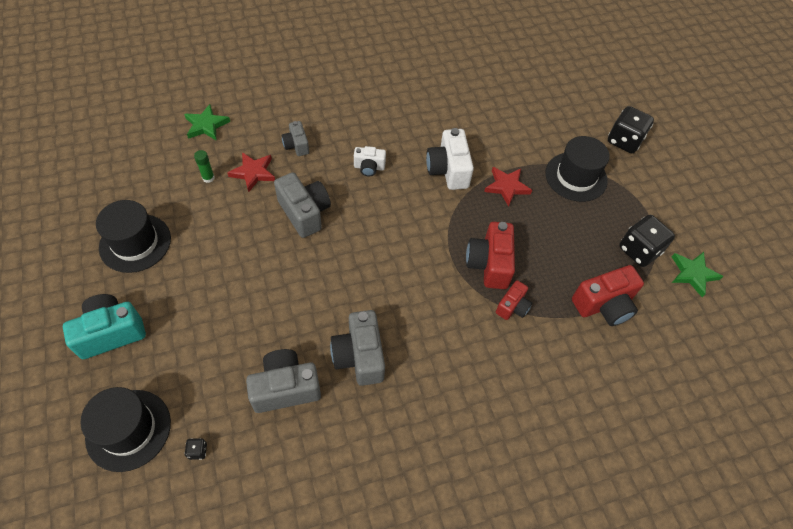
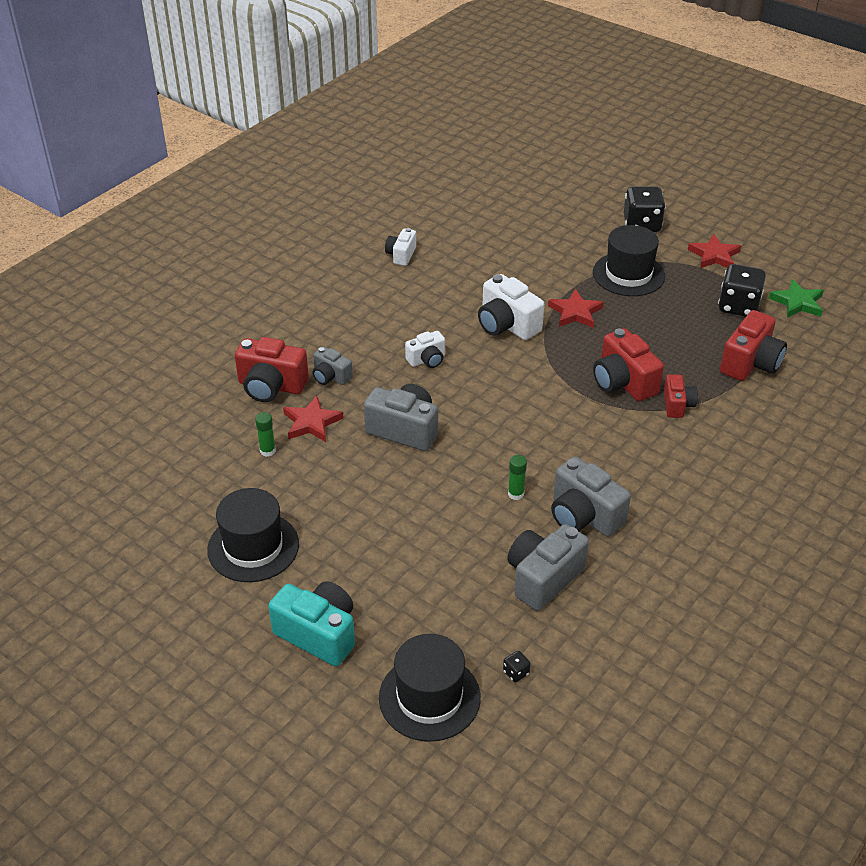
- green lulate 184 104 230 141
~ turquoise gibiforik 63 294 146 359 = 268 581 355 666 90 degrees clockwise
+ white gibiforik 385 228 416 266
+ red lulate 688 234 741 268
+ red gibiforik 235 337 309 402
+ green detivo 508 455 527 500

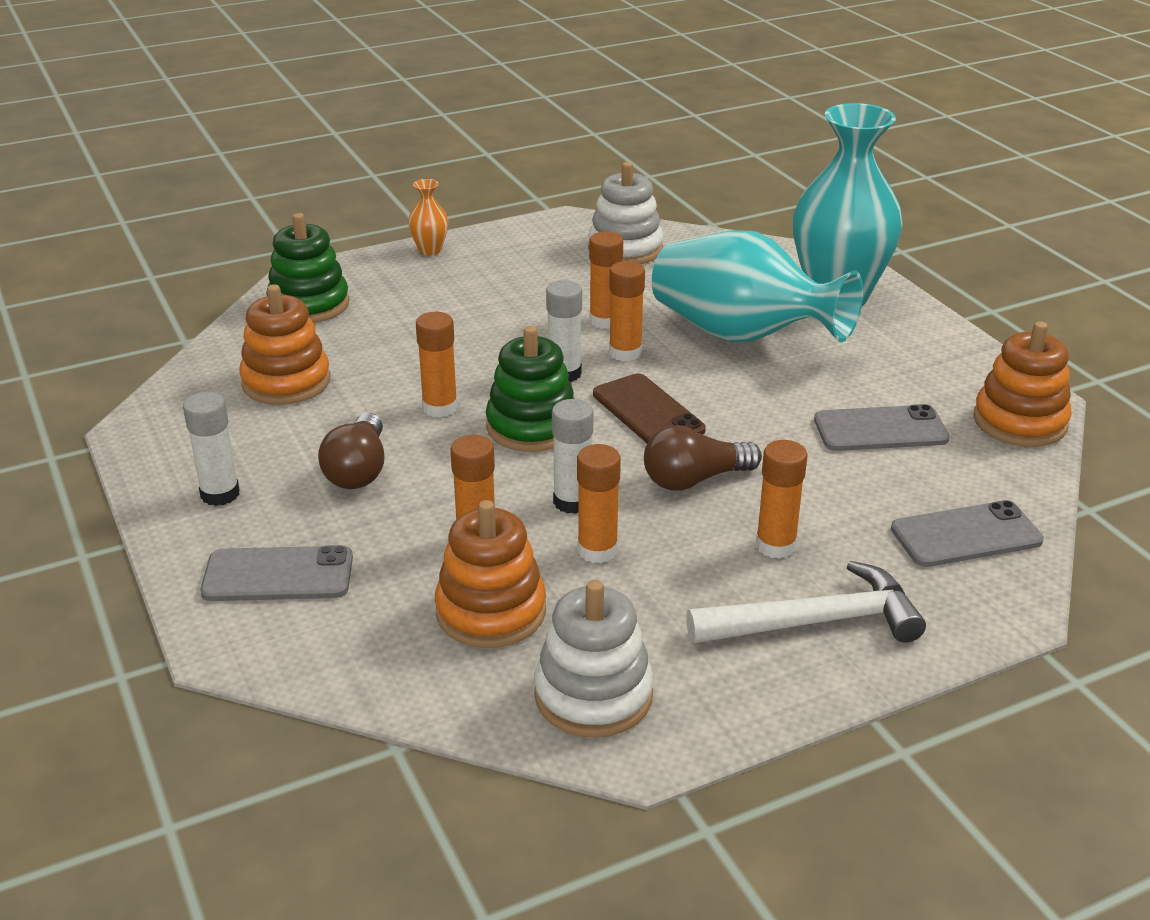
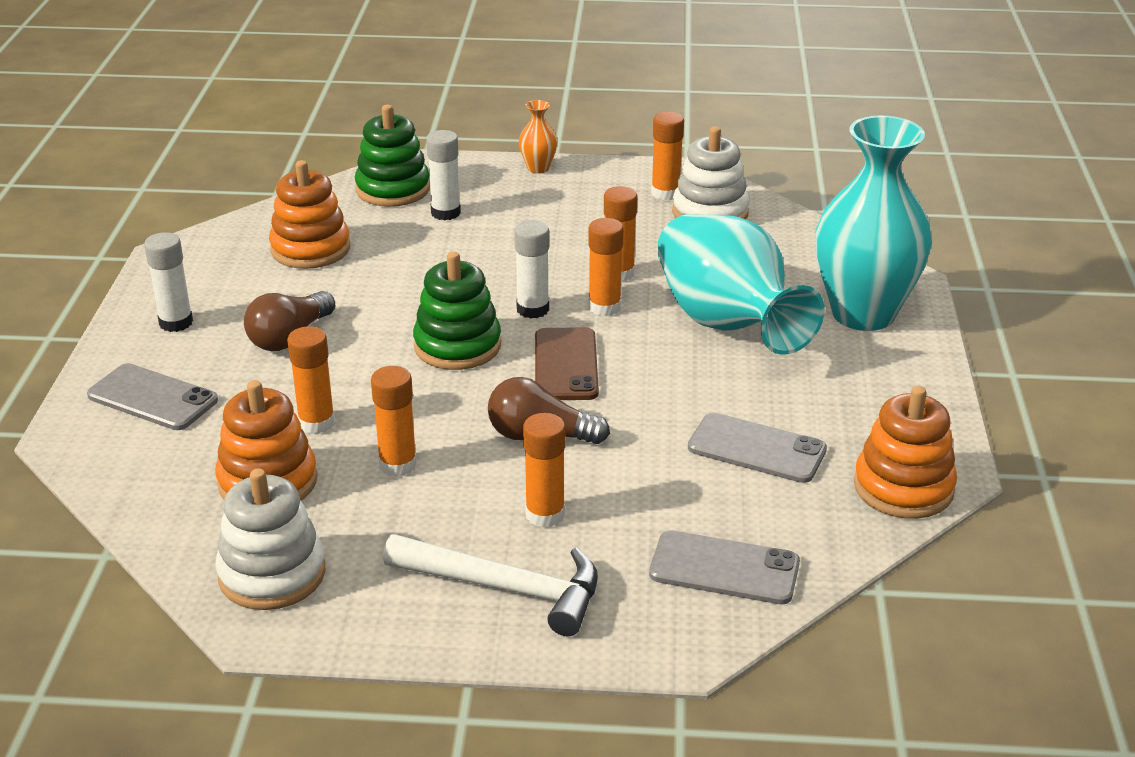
~ orange detivo 416 312 458 418 to 651 112 684 200
~ white detivo 552 399 593 514 to 426 130 461 220

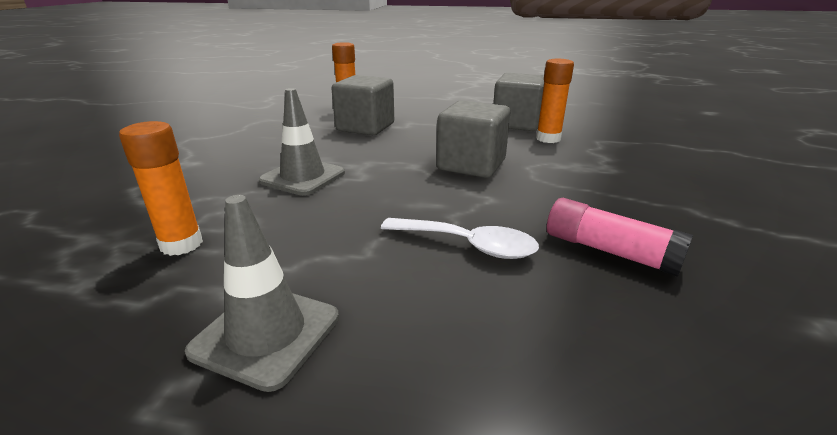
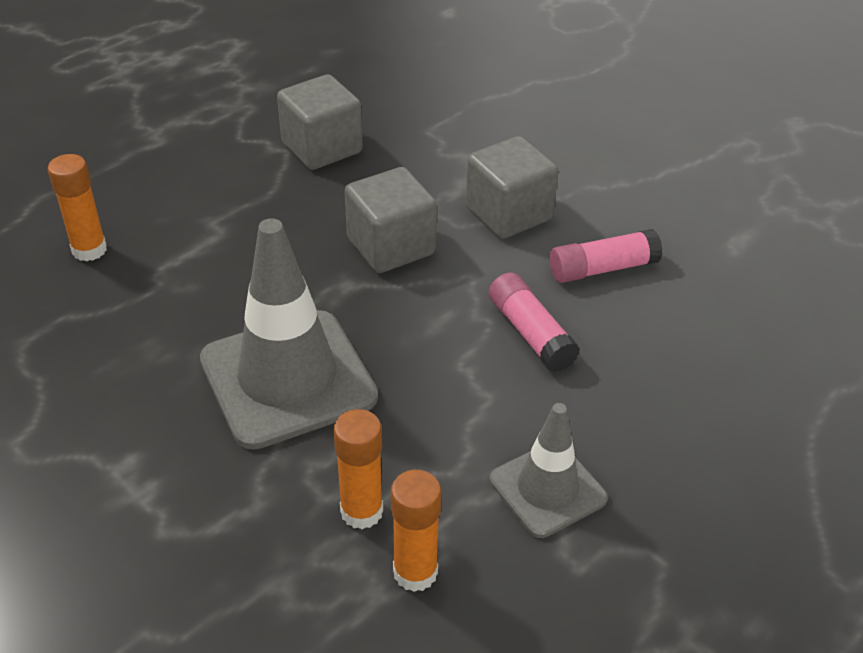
~ orange detivo 536 59 574 143 to 391 470 441 592
~ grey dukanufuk 331 75 394 135 to 465 136 559 239
~ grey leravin 259 88 345 196 = 200 218 378 450 x1.74
~ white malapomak 381 218 539 259 to pink detivo 489 272 580 372

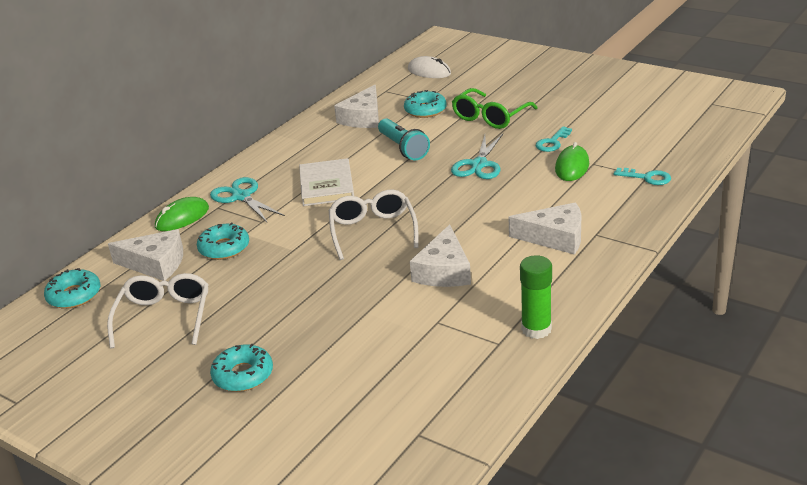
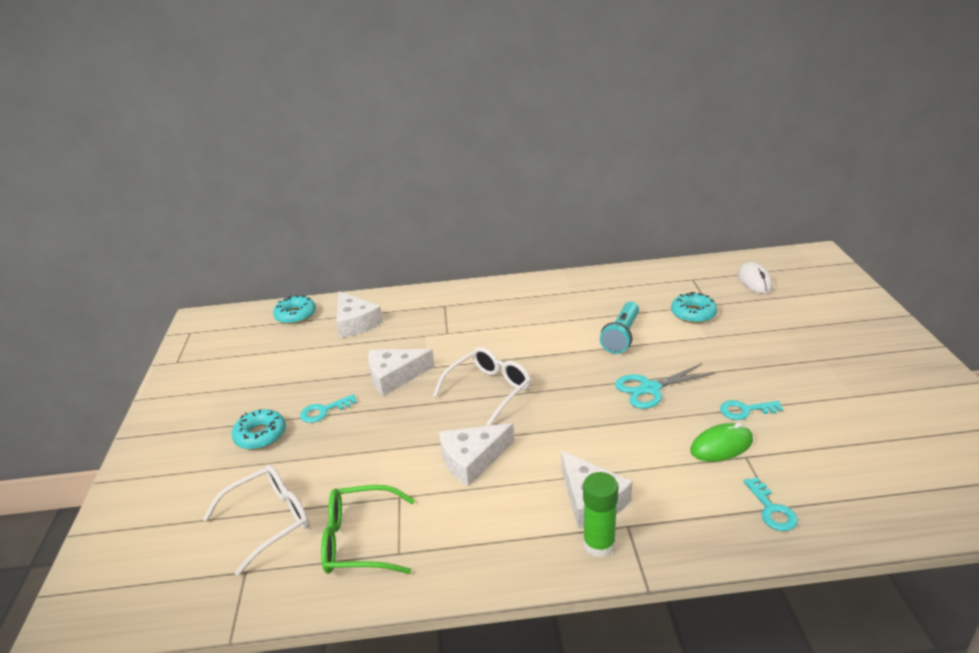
~ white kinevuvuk 334 85 379 128 to 368 349 435 396
~ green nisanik 452 88 538 129 to 321 485 415 574
- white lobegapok 299 158 354 206
- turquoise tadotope 210 177 285 222
- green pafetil 155 197 209 231
- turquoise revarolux 197 223 249 260
~ green detivo 520 255 552 339 to 583 472 618 558
~ white nisanik 107 273 209 348 to 203 465 309 576
+ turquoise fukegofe 300 394 357 423

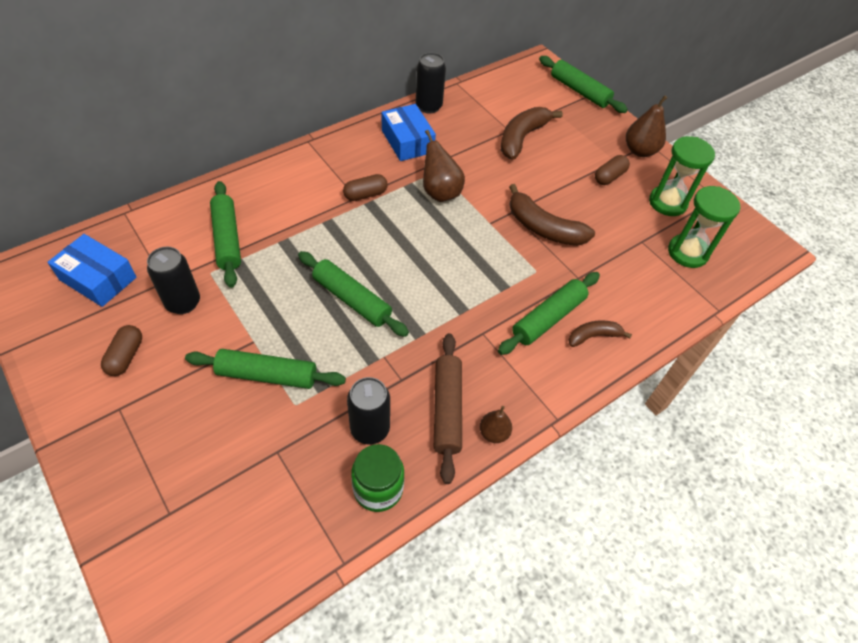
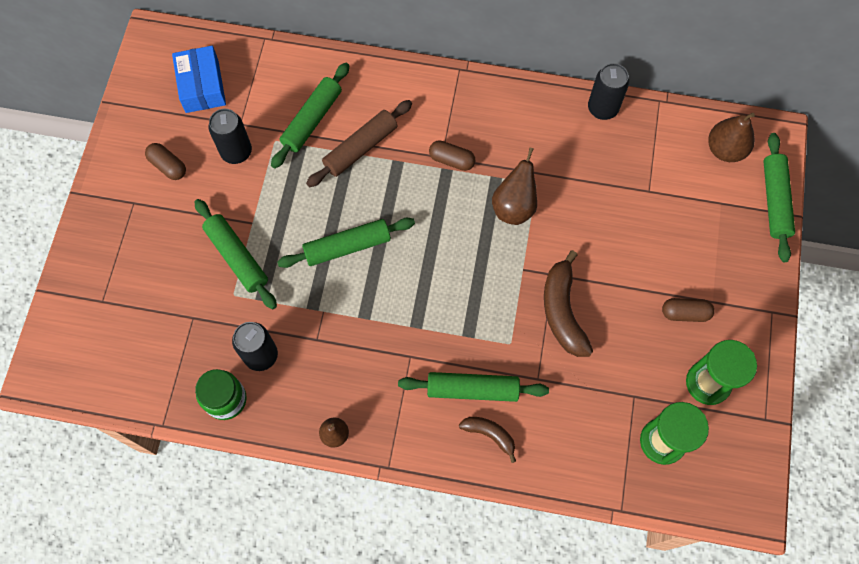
~ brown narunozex 626 95 667 157 to 708 113 755 162
- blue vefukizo 382 104 436 161
- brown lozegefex 501 107 563 160
~ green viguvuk 298 251 409 337 = 277 218 415 268 75 degrees clockwise
~ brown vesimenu 101 325 142 376 = 145 143 186 180 75 degrees clockwise
~ brown viguvuk 434 333 462 484 to 306 100 412 187

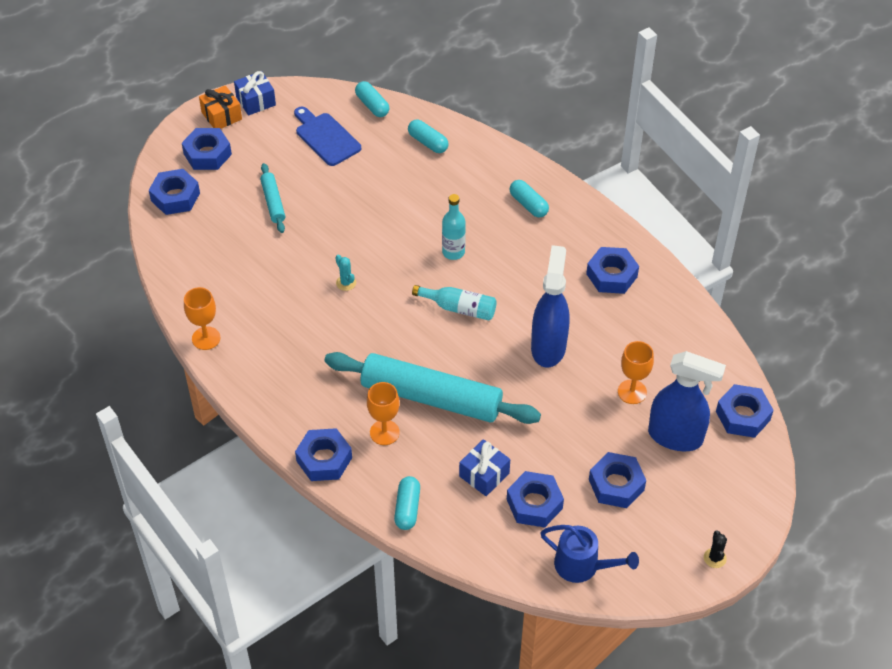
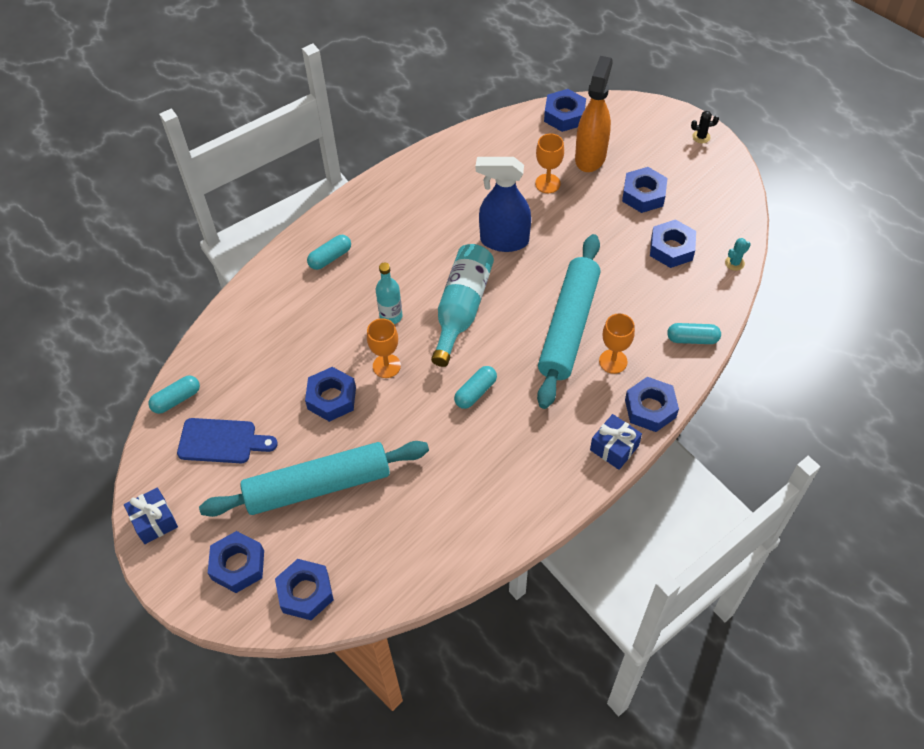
- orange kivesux 199 85 242 129
~ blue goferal 294 107 361 166 = 177 418 278 463 135 degrees counterclockwise
~ turquoise vesimenu 408 120 449 153 to 454 366 497 409
~ turquoise viguvuk 260 163 285 233 = 199 441 429 517 x2.20
~ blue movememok 586 247 639 294 to 305 367 356 422
~ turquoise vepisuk 335 255 356 291 to 725 238 751 271
~ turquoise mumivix 412 285 497 321 = 431 244 494 367 x1.64
~ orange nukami 184 287 221 350 to 367 318 401 378
~ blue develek 648 351 726 451 to orange develek 575 56 613 172
~ blue kivesux 459 439 510 496 to 590 414 642 470
- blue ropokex 540 525 639 583

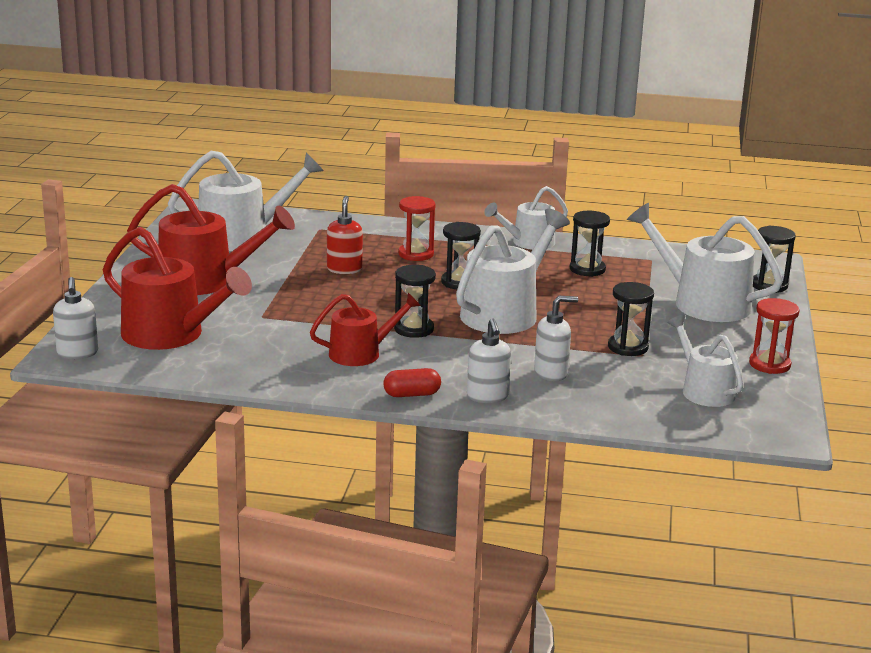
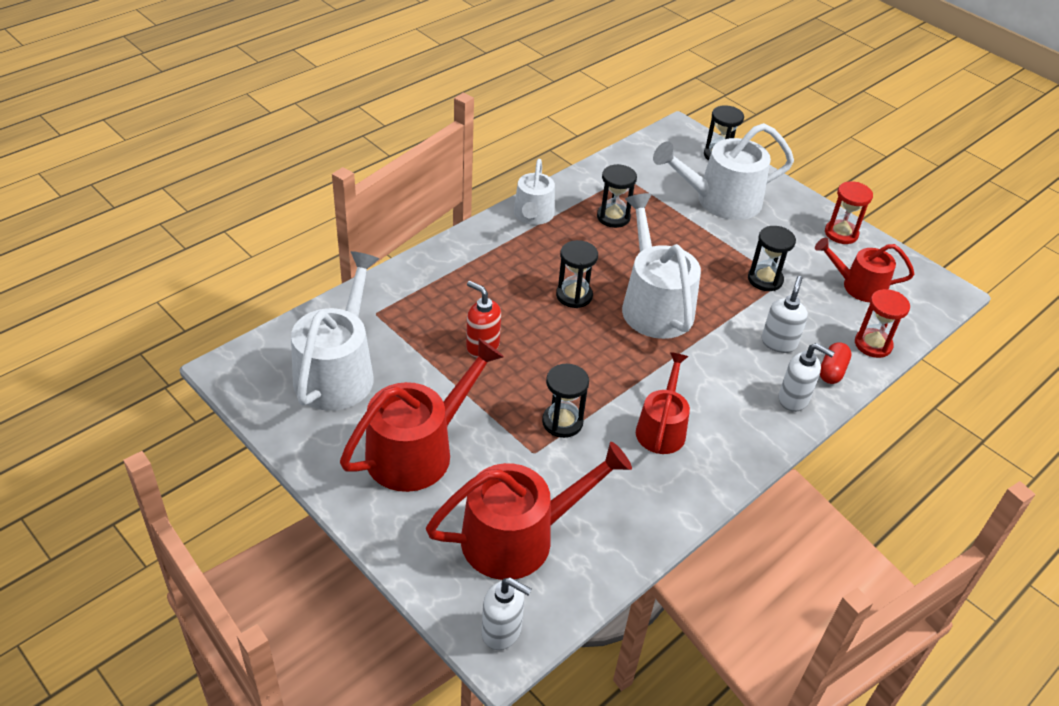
~ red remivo 398 196 436 261 to 855 289 910 358
~ black remivo 394 265 436 338 to 542 364 589 438
~ white ropokex 668 315 743 407 to red ropokex 815 238 915 302
~ red vesimenu 384 368 441 397 to 820 342 852 384

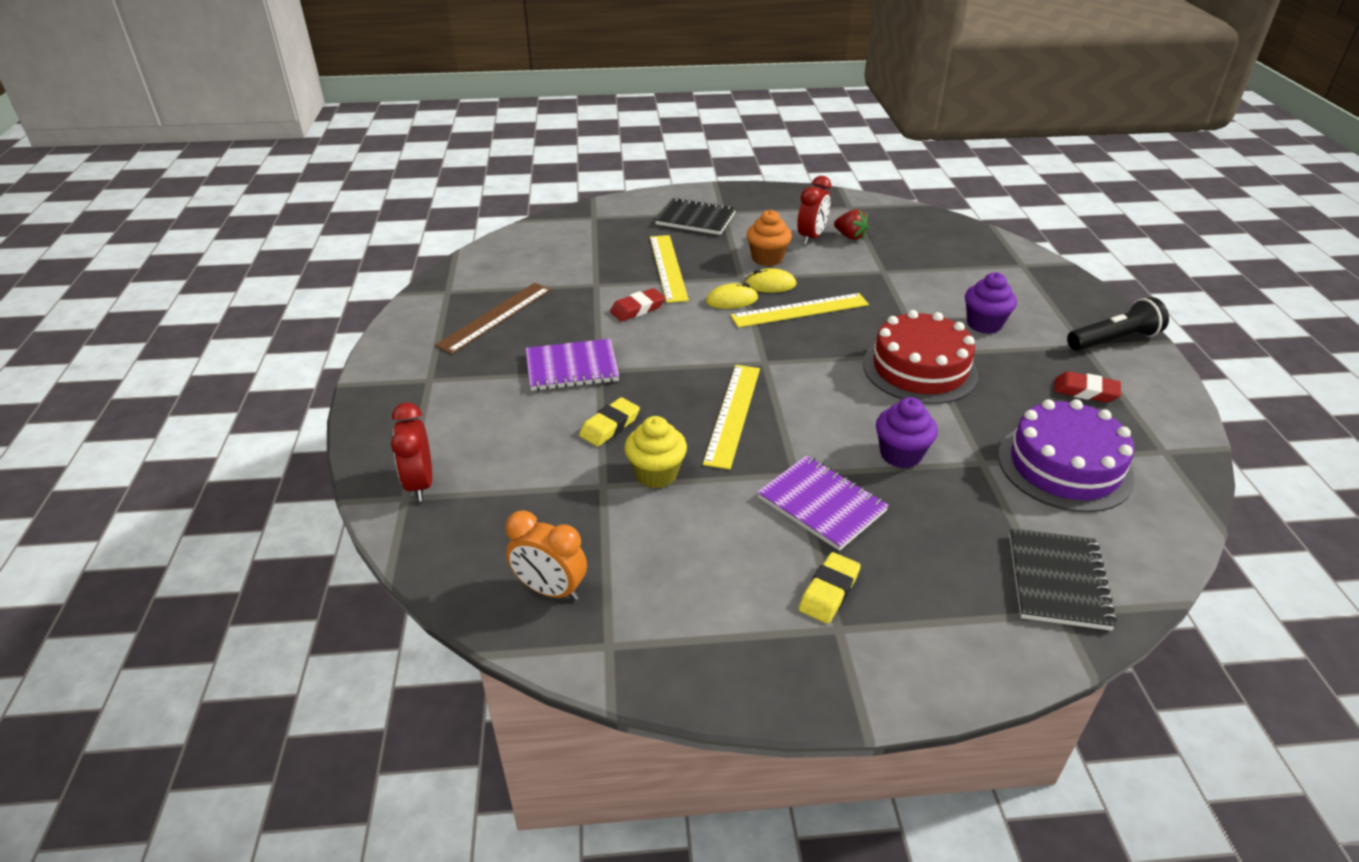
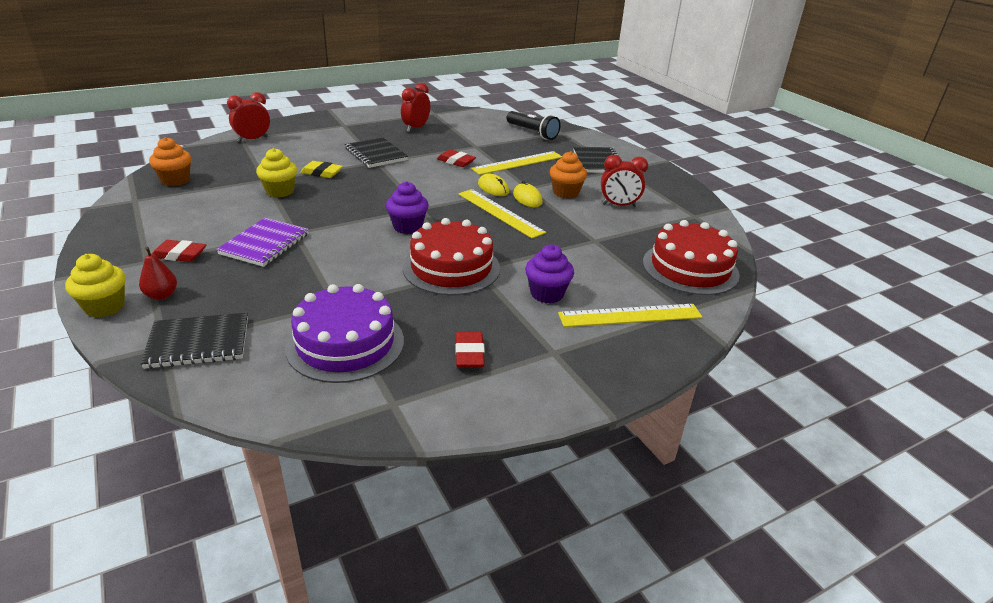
- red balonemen 834 209 869 240
~ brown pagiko 435 283 551 354 to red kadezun 401 83 430 132
~ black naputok 1067 297 1169 351 to 507 111 561 140
~ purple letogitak 526 339 619 391 to black letogitak 345 137 408 168
~ yellow pagiko 703 365 760 470 to 558 304 703 327
~ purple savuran 876 397 938 468 to 386 181 429 234
~ orange kadezun 505 510 587 601 to orange savuran 149 137 191 186
~ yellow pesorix 799 552 861 624 to red pesorix 152 240 206 262
+ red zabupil 643 220 740 295
+ red narunozex 139 247 177 300
+ yellow savuran 65 254 126 318

